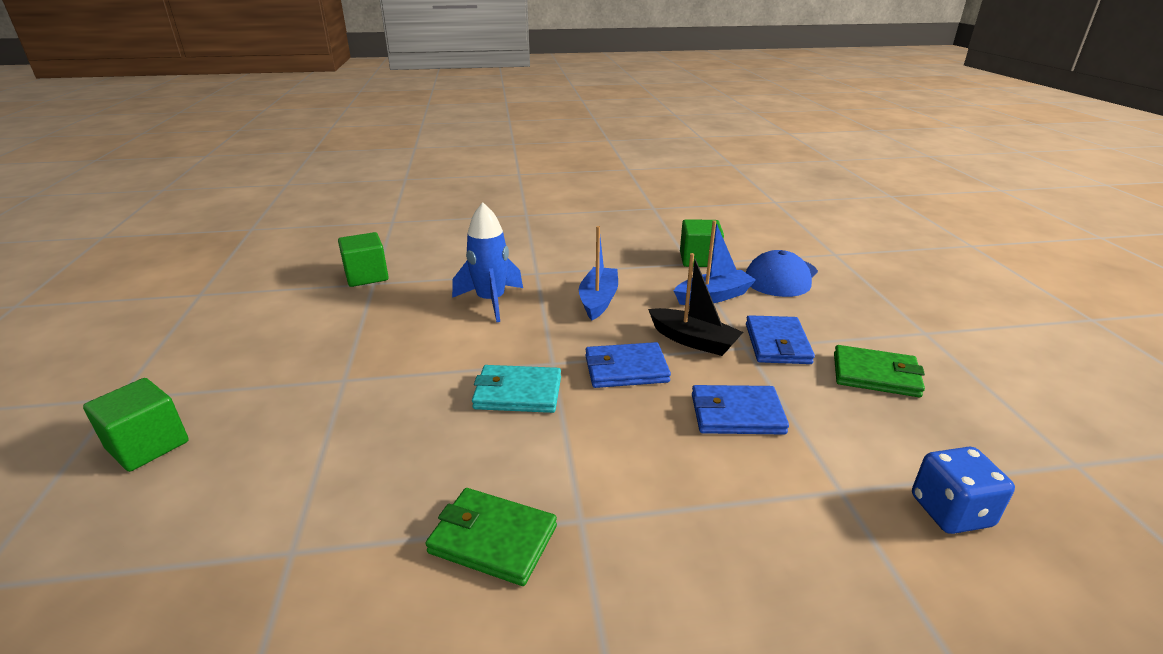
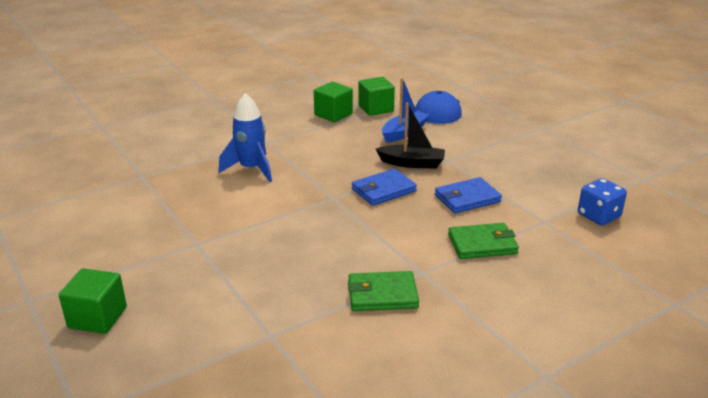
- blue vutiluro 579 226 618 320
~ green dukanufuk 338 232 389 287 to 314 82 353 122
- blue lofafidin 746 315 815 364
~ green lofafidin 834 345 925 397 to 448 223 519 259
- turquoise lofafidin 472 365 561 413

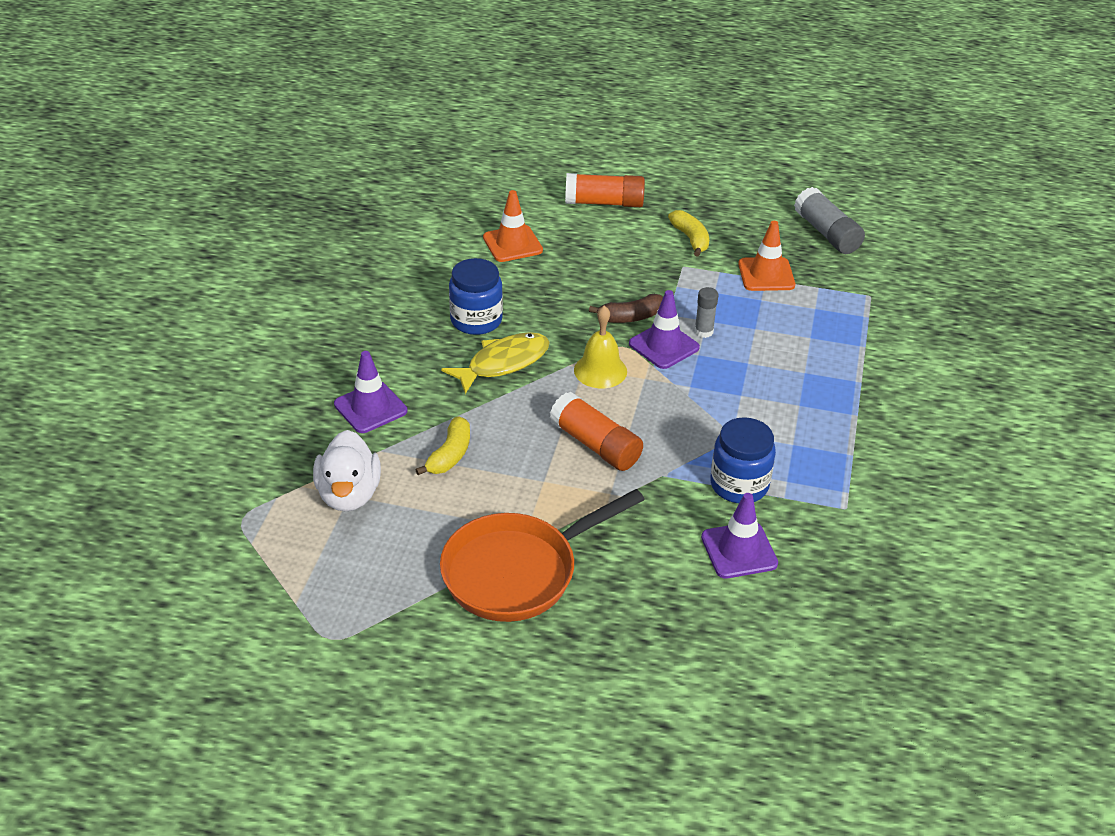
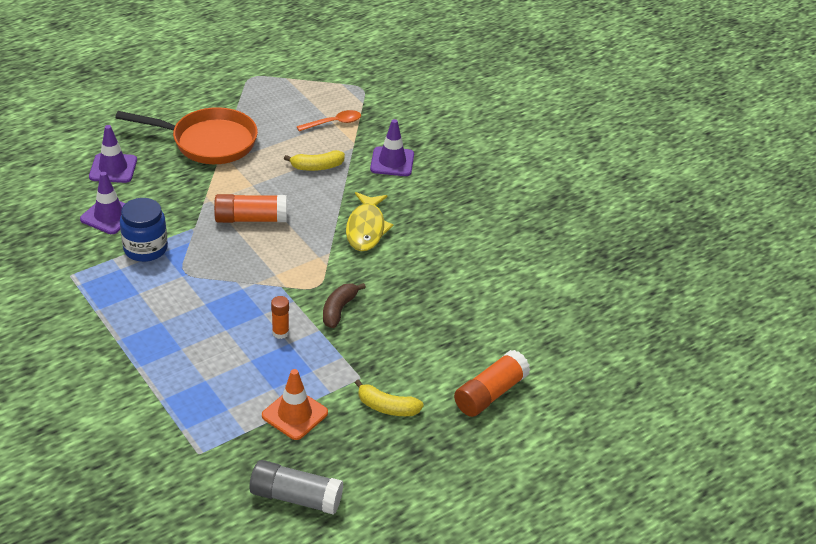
- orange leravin 483 190 543 262
- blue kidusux 449 258 503 335
~ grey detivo 695 287 718 338 to orange detivo 271 296 289 339
~ purple leravin 629 290 700 369 to 89 125 137 183
- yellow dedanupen 574 306 627 388
~ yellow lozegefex 415 417 470 475 = 284 150 345 171 75 degrees counterclockwise
~ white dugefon 313 430 381 511 to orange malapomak 297 110 361 132
~ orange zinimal 440 489 645 622 = 115 107 258 164 90 degrees clockwise

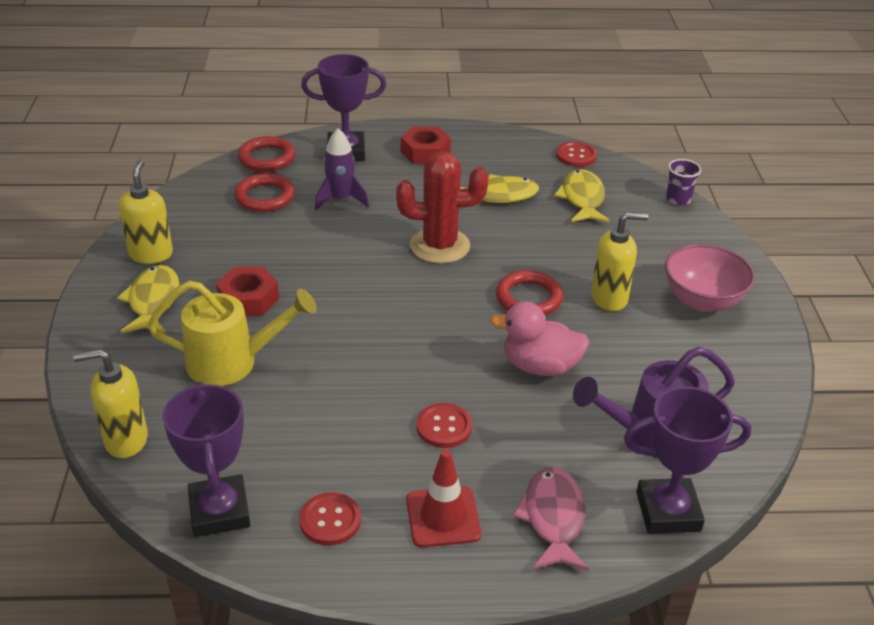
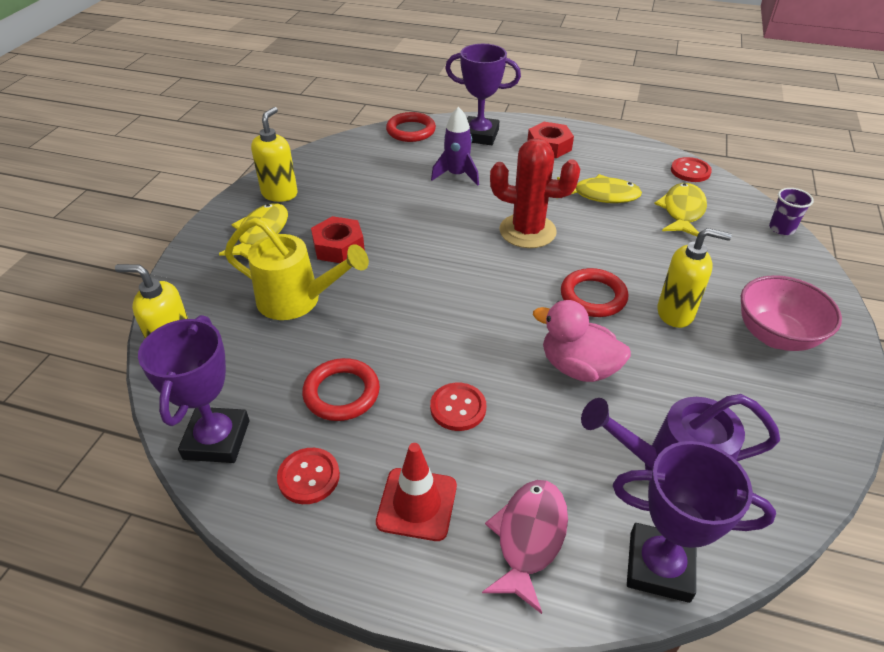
~ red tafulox 234 173 295 212 to 302 358 380 421

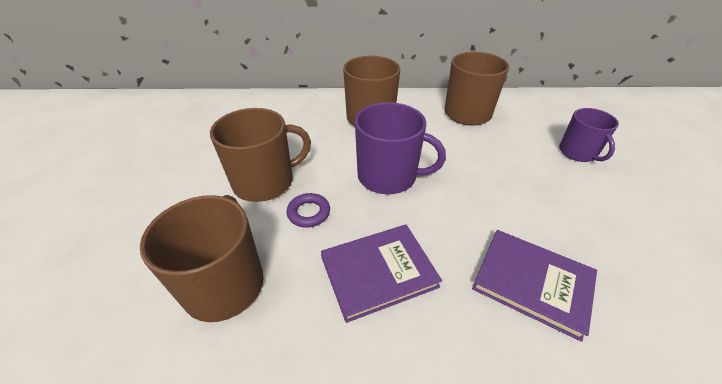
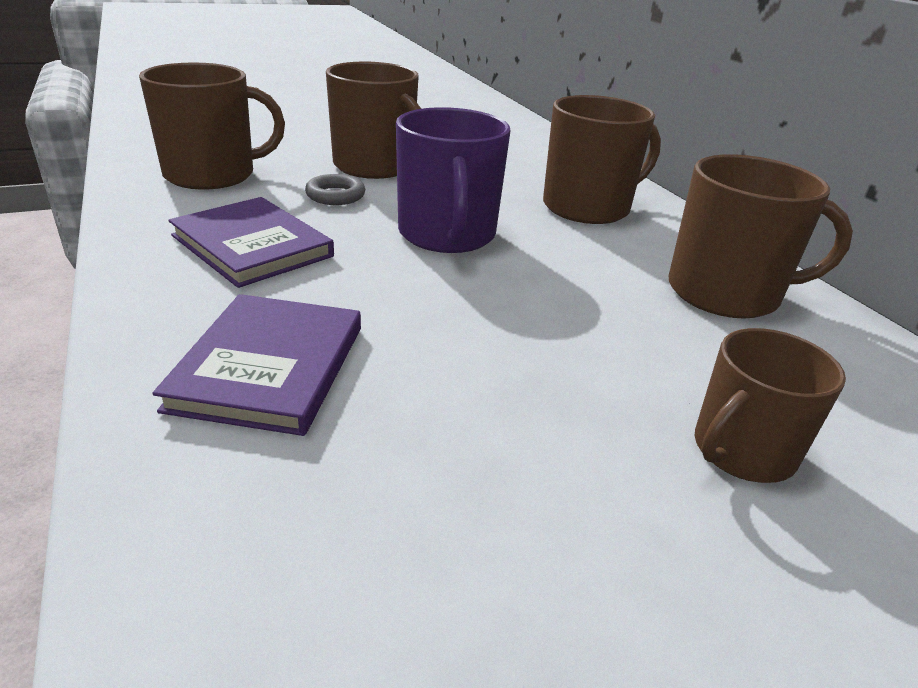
~ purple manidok 559 108 619 162 to brown manidok 695 328 846 483
~ purple tafulox 287 193 330 228 to grey tafulox 305 174 365 205

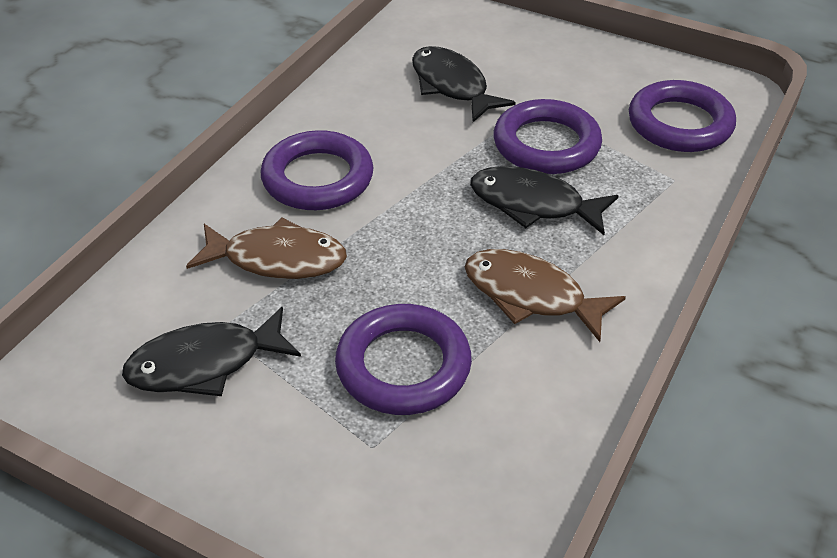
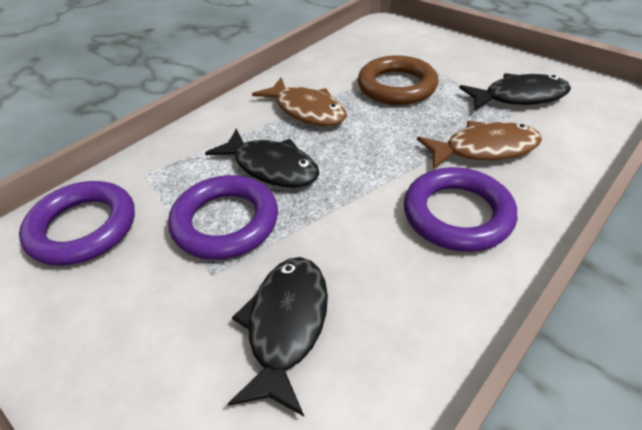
~ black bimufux 412 46 516 122 = 228 257 328 416 150 degrees counterclockwise
~ brown bimufux 186 218 347 279 = 417 121 542 169 150 degrees clockwise
~ purple tafulox 335 304 472 415 to brown tafulox 358 55 438 105

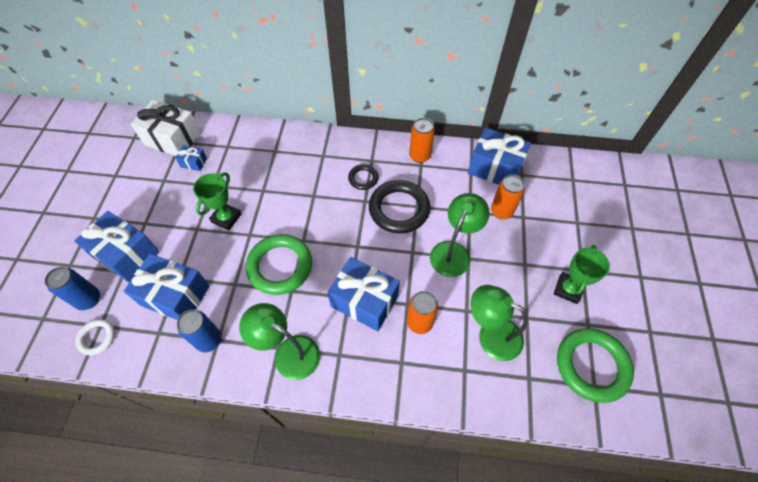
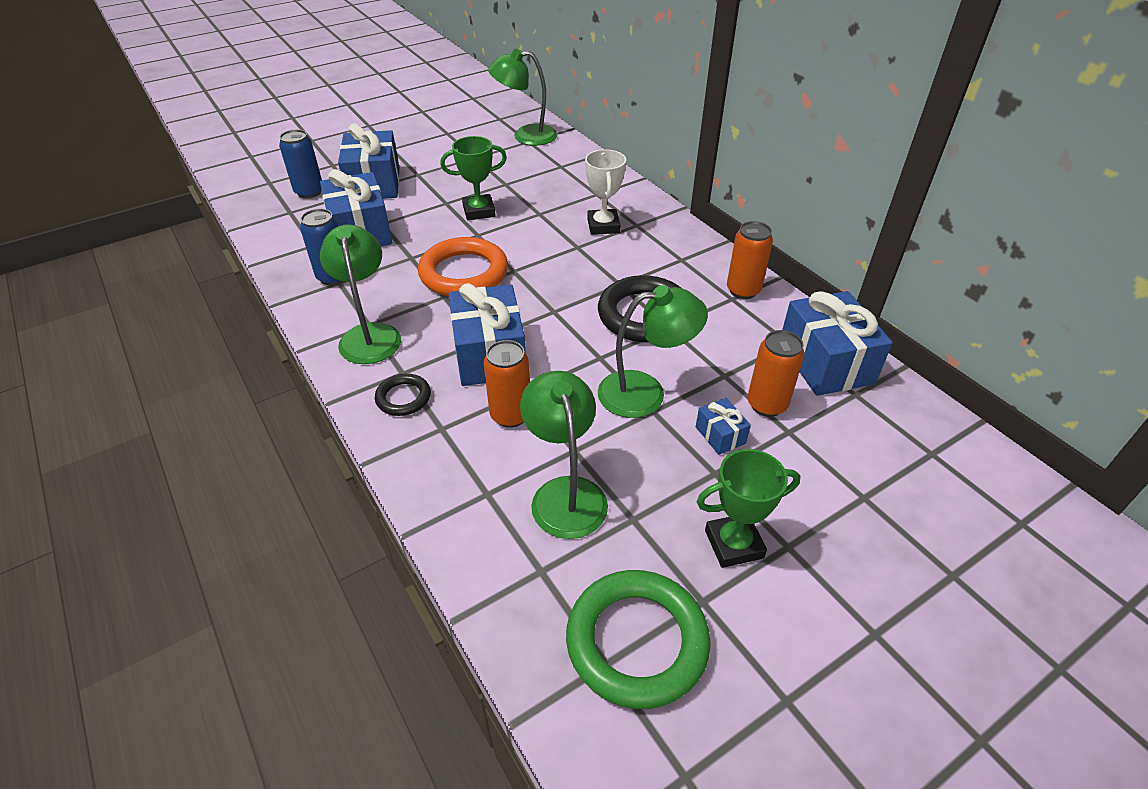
~ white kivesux 131 100 201 156 to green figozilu 488 49 557 146
~ blue kivesux 175 145 207 171 to 696 398 751 455
~ black tafulox 348 164 379 190 to 375 374 431 416
~ green tafulox 246 234 312 295 to orange tafulox 418 237 508 296
- white tafulox 75 319 115 355
+ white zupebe 585 149 626 235

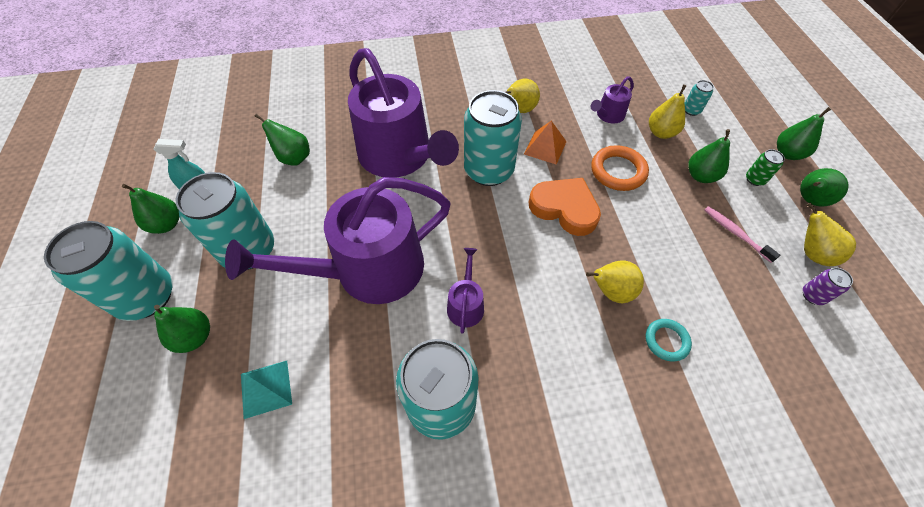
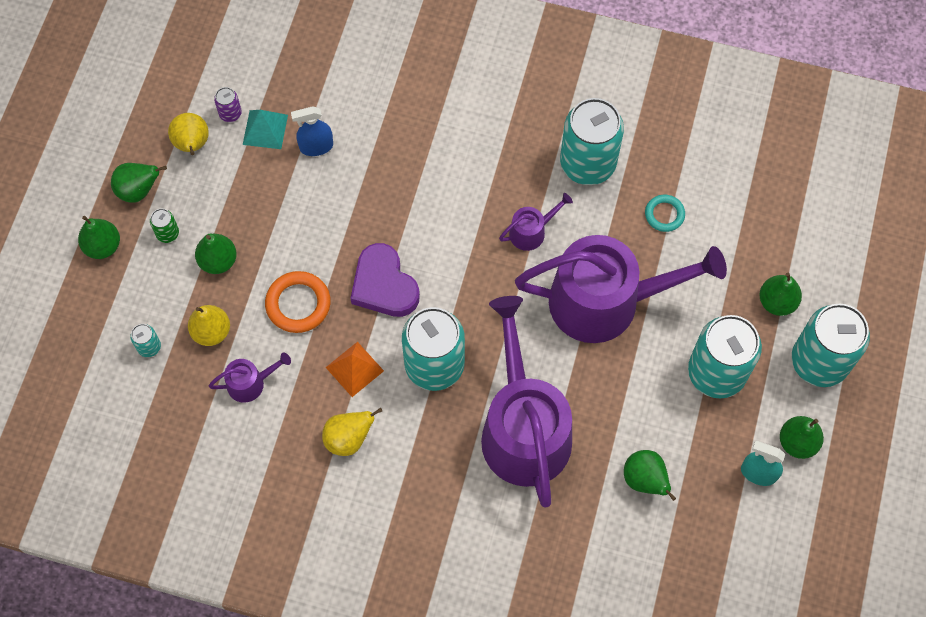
~ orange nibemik 529 178 601 236 to purple nibemik 351 243 420 317
- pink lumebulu 704 206 780 263
~ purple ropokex 447 248 484 334 = 499 193 573 251 150 degrees counterclockwise
- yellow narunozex 586 260 644 303
~ turquoise tafulox 646 319 692 361 to 645 195 685 232
~ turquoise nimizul 241 361 292 419 to 243 110 288 149
+ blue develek 291 106 333 156

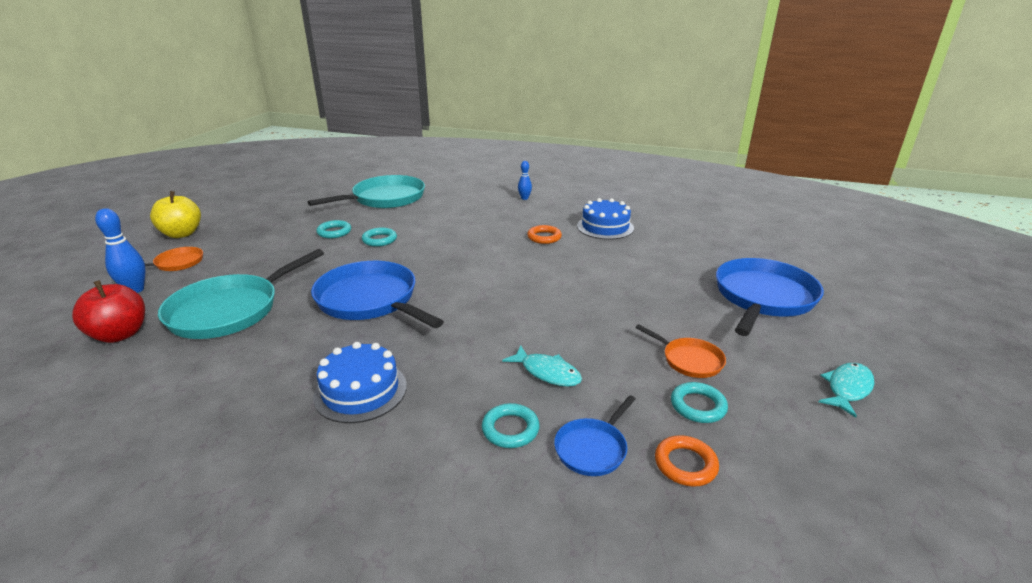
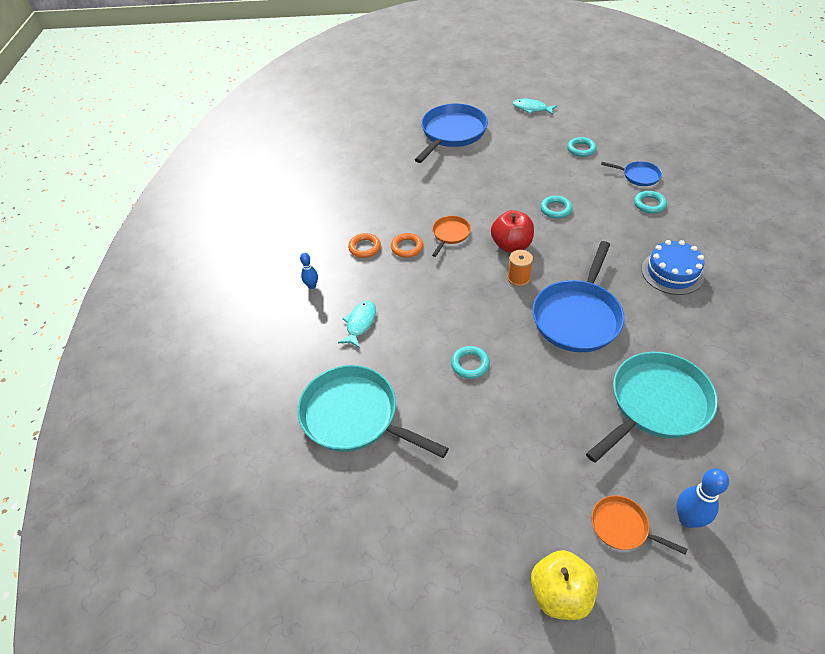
- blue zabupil 577 198 634 239
~ turquoise tafulox 316 220 351 238 to 540 196 573 219
~ turquoise zinimal 158 249 324 339 = 586 352 718 463 60 degrees counterclockwise
~ blue zinimal 716 258 824 336 = 415 104 488 163 105 degrees clockwise
~ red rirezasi 72 280 145 343 to 491 210 534 252
~ orange zinimal 635 324 726 378 to 432 216 471 257
~ turquoise bimufux 502 345 582 387 to 338 301 376 348
~ orange tafulox 655 435 719 487 to 348 233 381 258
+ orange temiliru 507 250 533 286

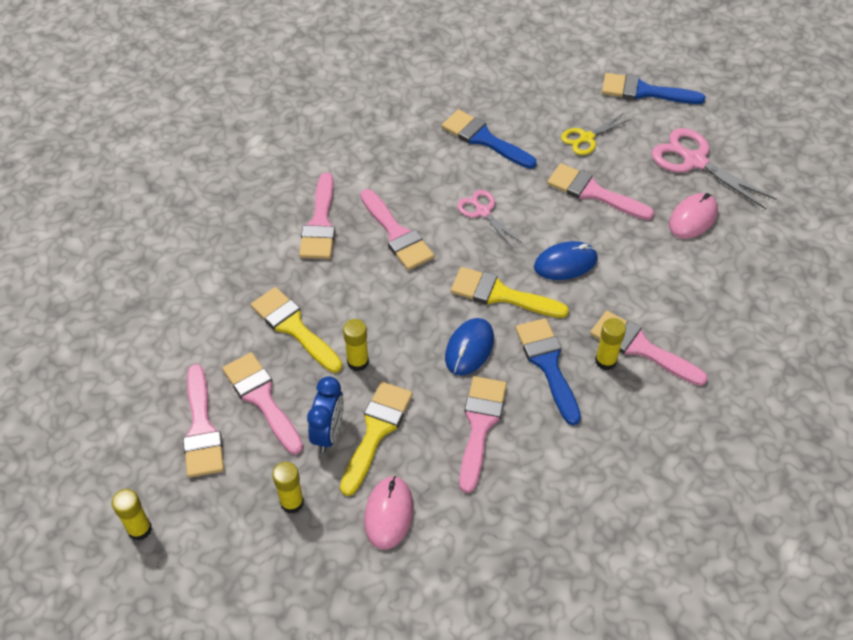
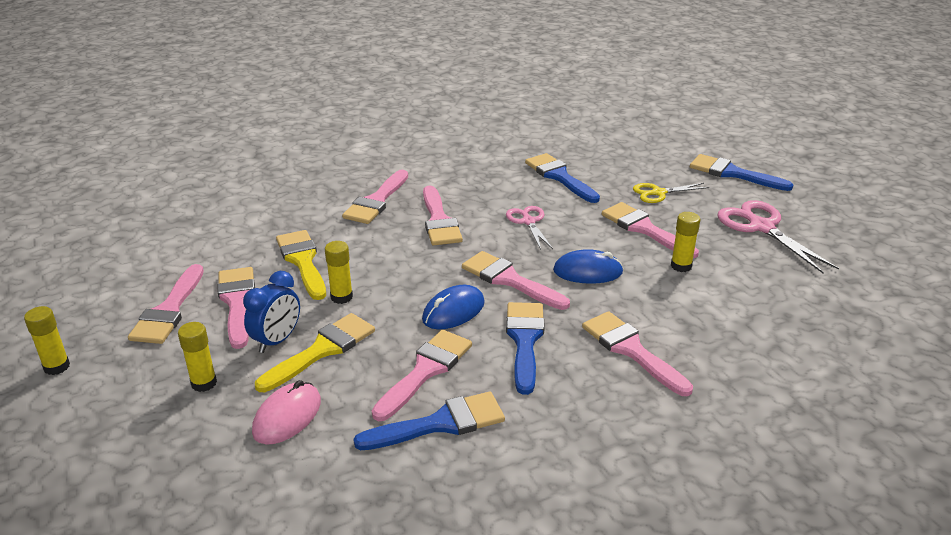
- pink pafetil 669 193 718 239
~ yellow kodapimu 451 267 569 318 to pink kodapimu 462 251 570 310
~ yellow detivo 595 318 626 370 to 671 212 701 272
+ blue kodapimu 353 392 505 450

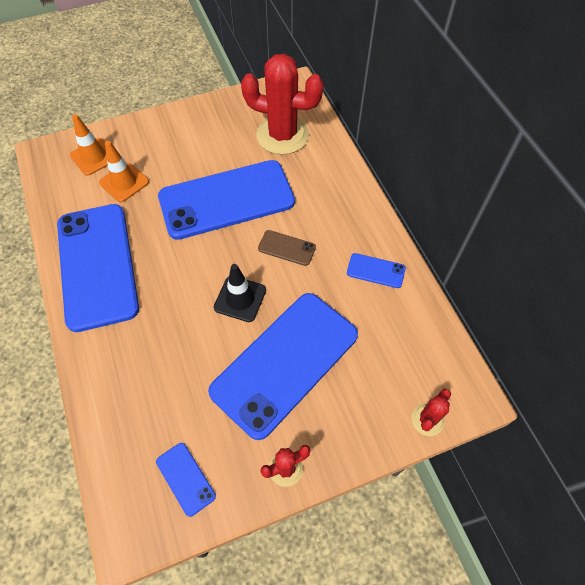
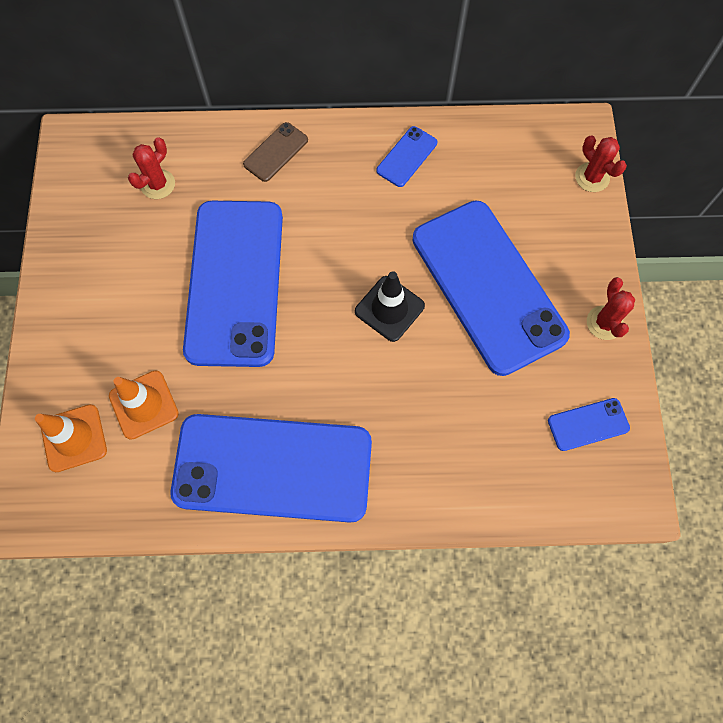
~ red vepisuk 241 54 324 155 = 128 137 175 199 x0.47
~ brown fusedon 258 230 316 266 to 243 122 308 182

